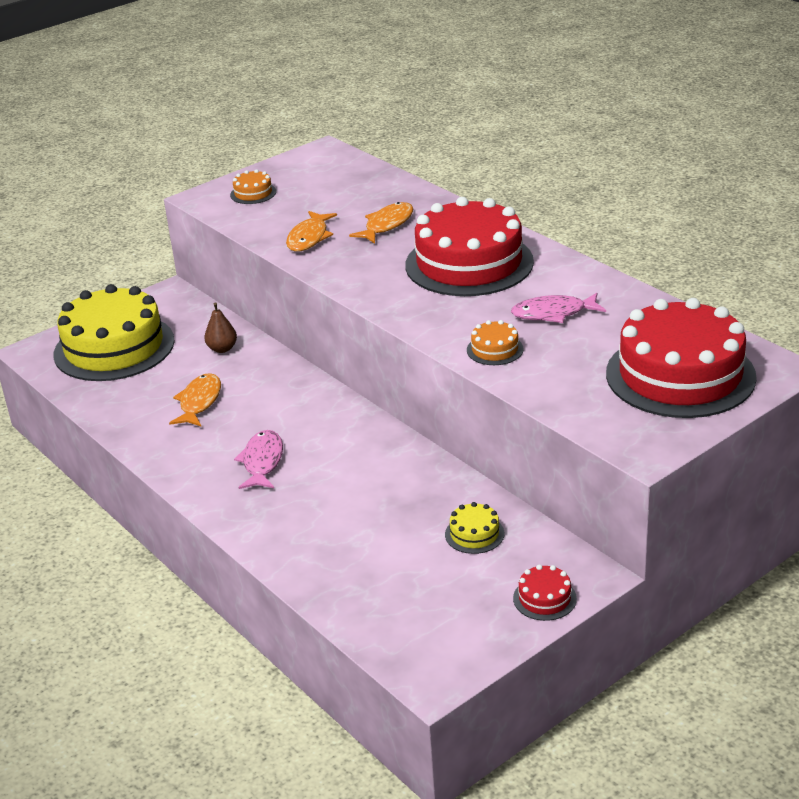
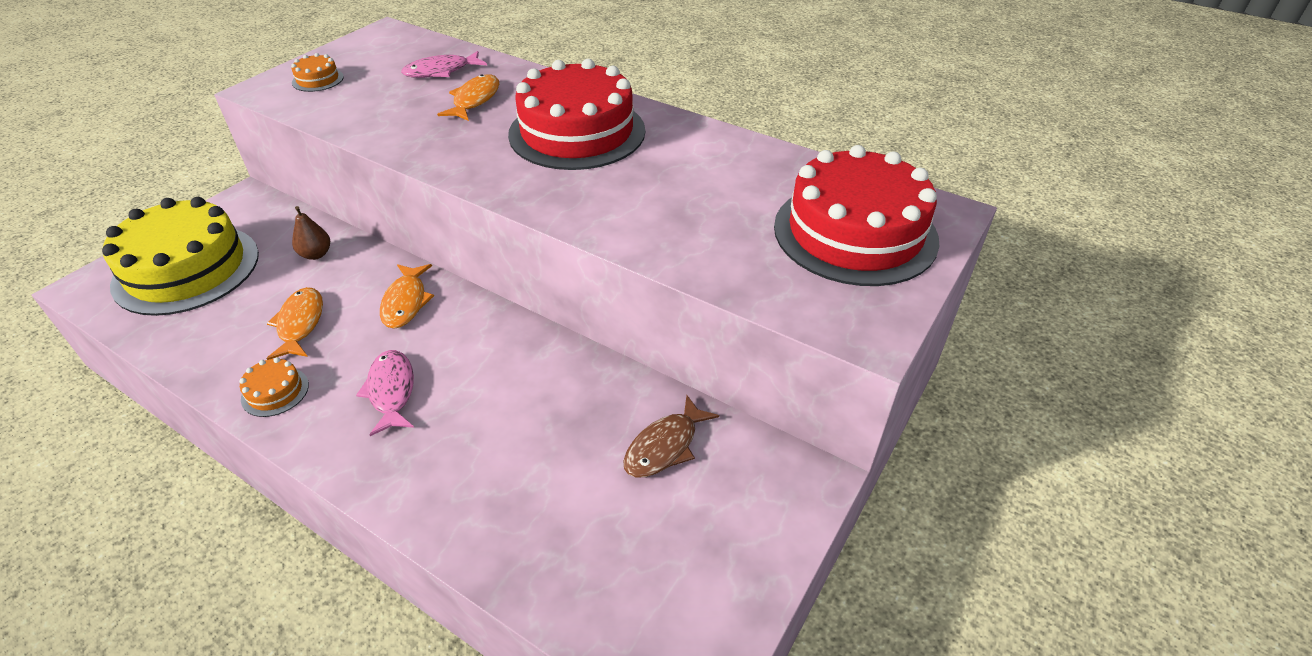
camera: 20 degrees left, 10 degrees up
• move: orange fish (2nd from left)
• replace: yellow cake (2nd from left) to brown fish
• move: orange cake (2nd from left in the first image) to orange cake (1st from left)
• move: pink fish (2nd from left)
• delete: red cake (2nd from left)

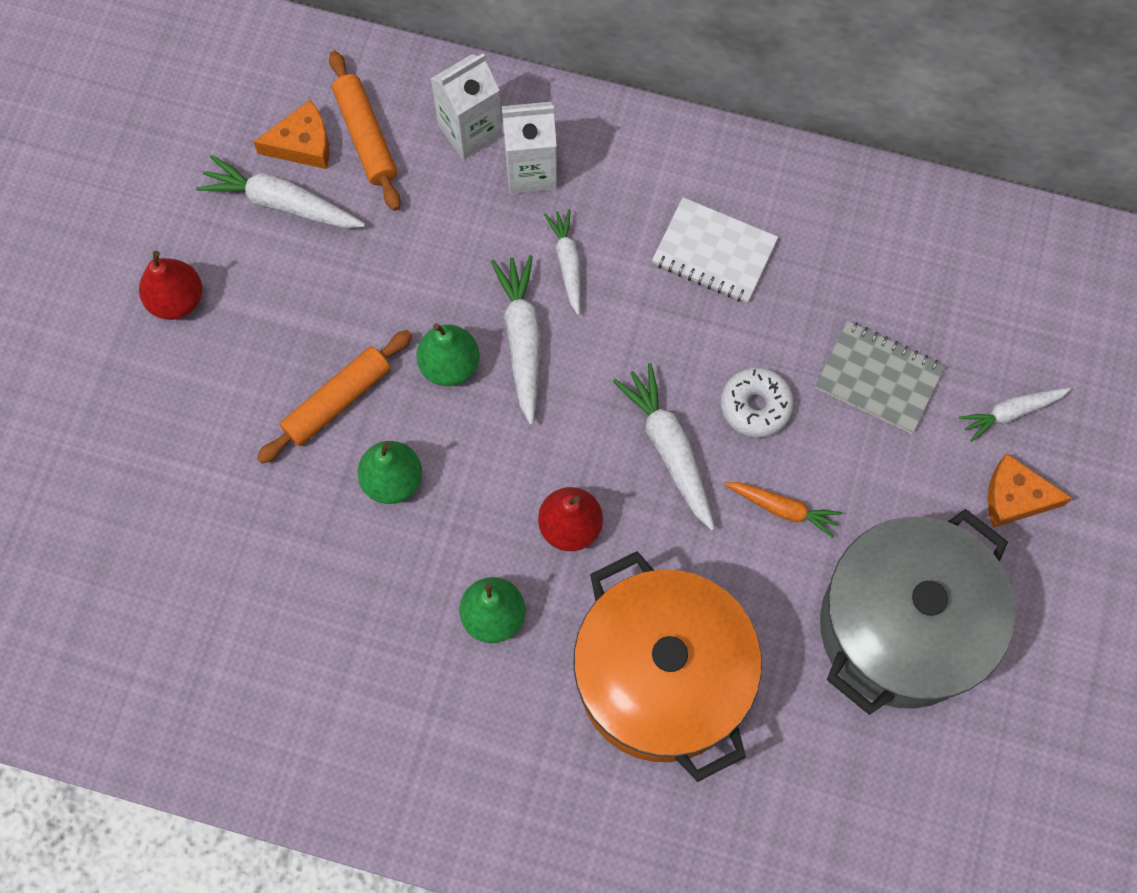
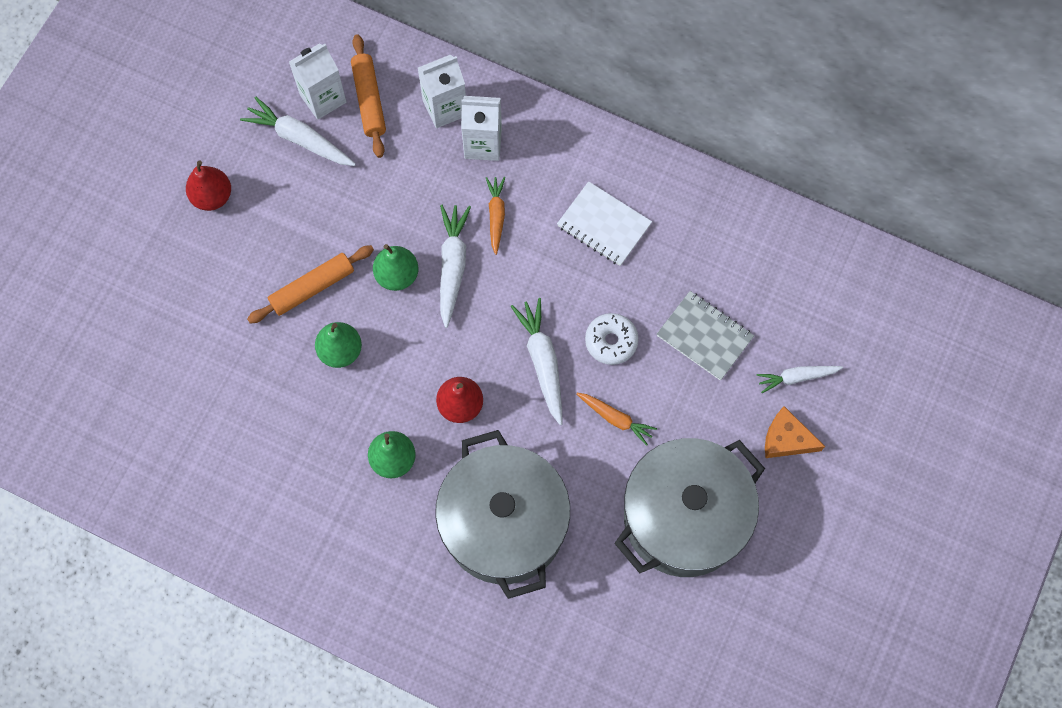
camera: 10 degrees right, 0 degrees up
• replace: orange cheese (1st from left) to white carton (1st from left)
• recolor: white carrot (3rd from left) to orange carrot (1st from left)
• recolor: orange pot to grey pot (1st from left)

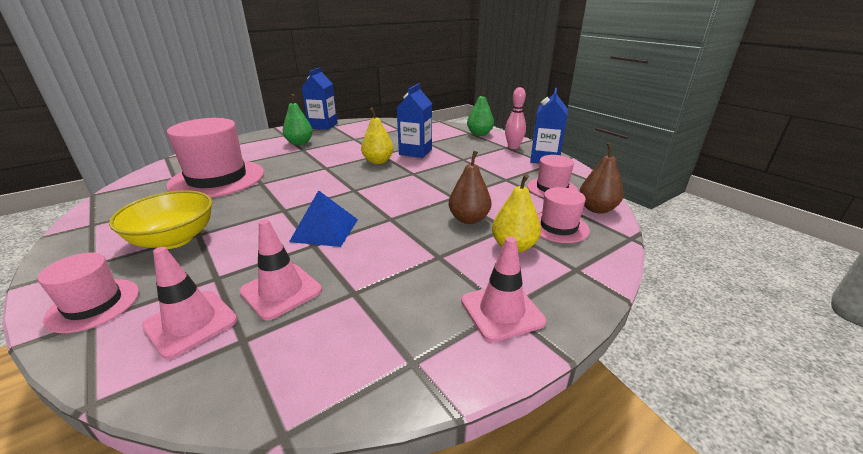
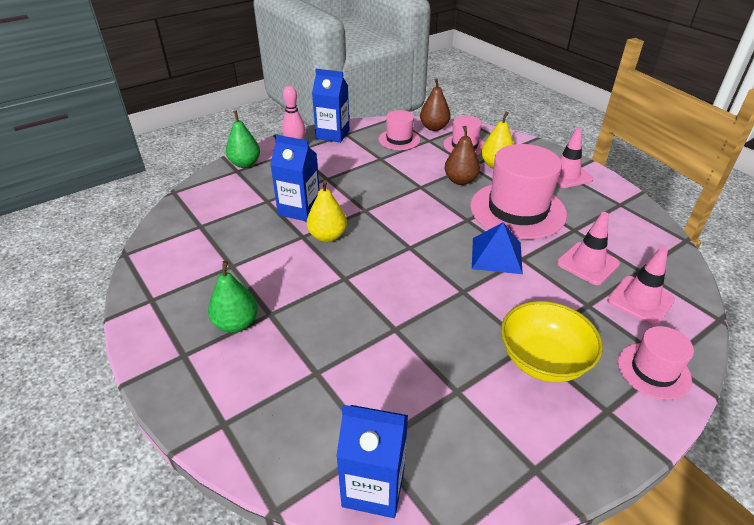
camera: 90 degrees left, 10 degrees up
• move: pink hat (2nd from left in the first image) to pink hat (3rd from left)
• move: blue carton (1st from left in the first image) to blue carton (3rd from left)

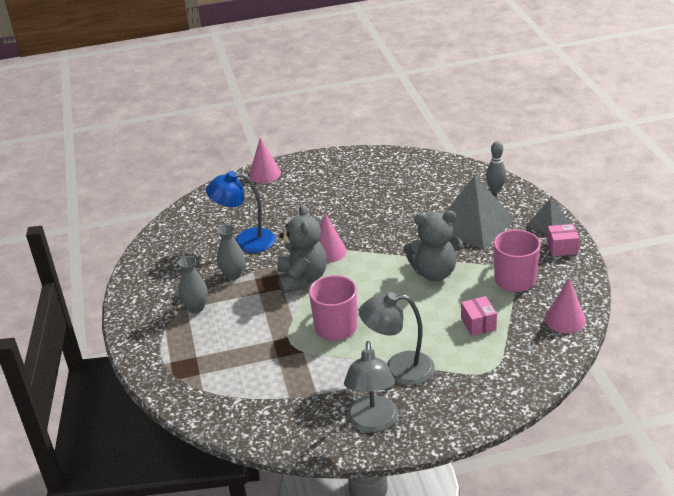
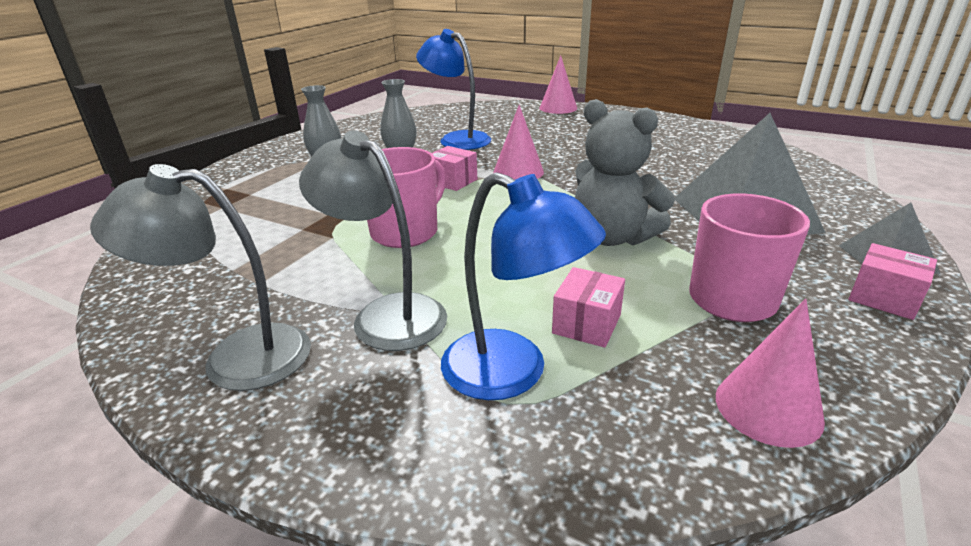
camera: 40 degrees right, 5 degrees down
• replace: grey teddy bear (1st from left) to pink box (1st from left)
• rotate: grey lamp (1st from left) 45 degrees clockwise
• delete: grey bowling pin
• insert: blue lamp (2nd from left)

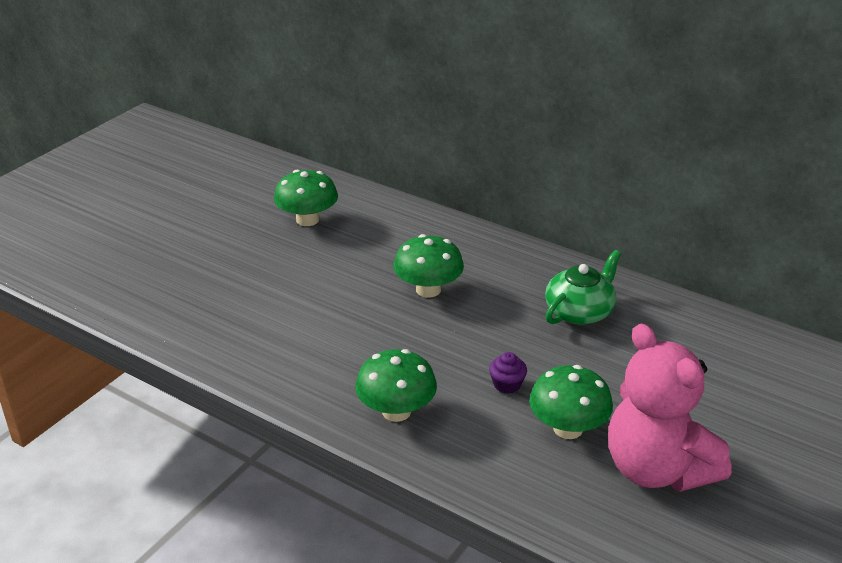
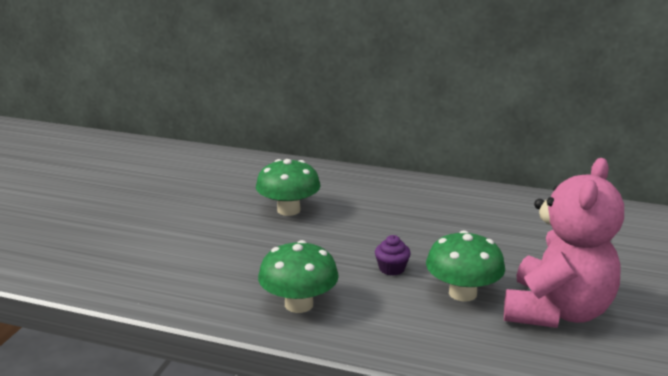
camera: 15 degrees left, 10 degrees down
• delete: green mushroom (1st from left)
• delete: green teapot
• rotate: pink teddy bear 105 degrees counterclockwise

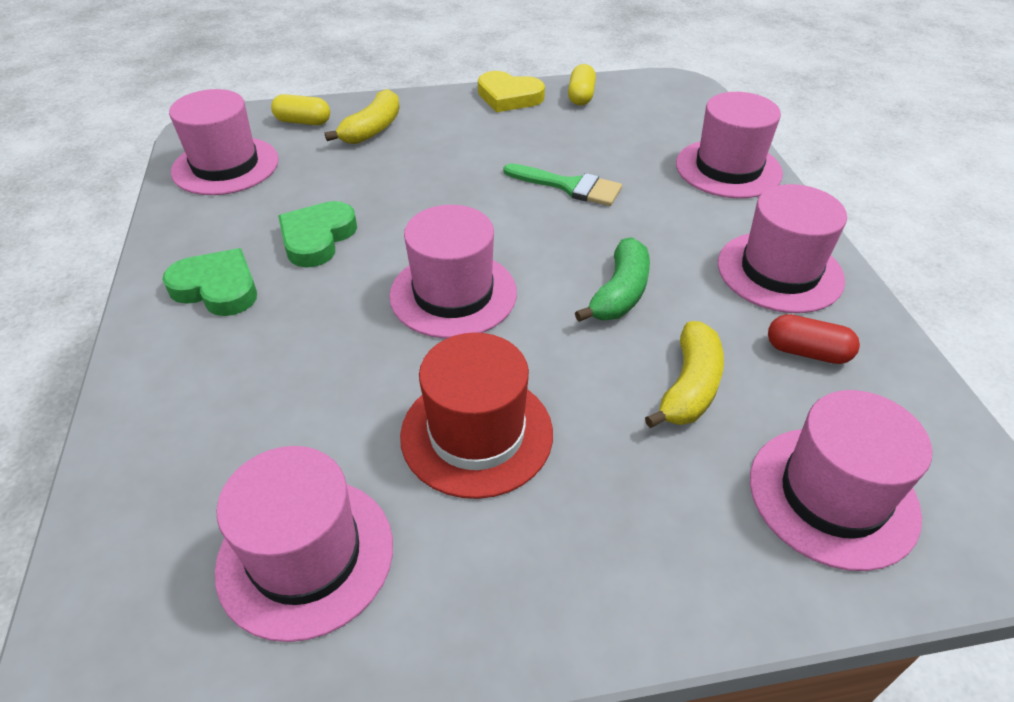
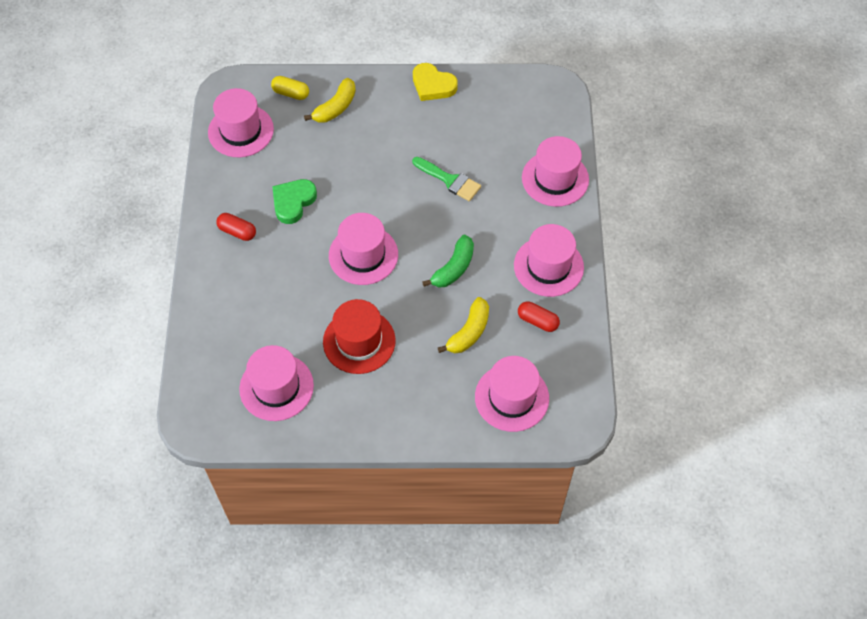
camera: 10 degrees right, 15 degrees up
• replace: green heart (1st from left) to red capsule (1st from left)
• delete: yellow capsule (2nd from left)

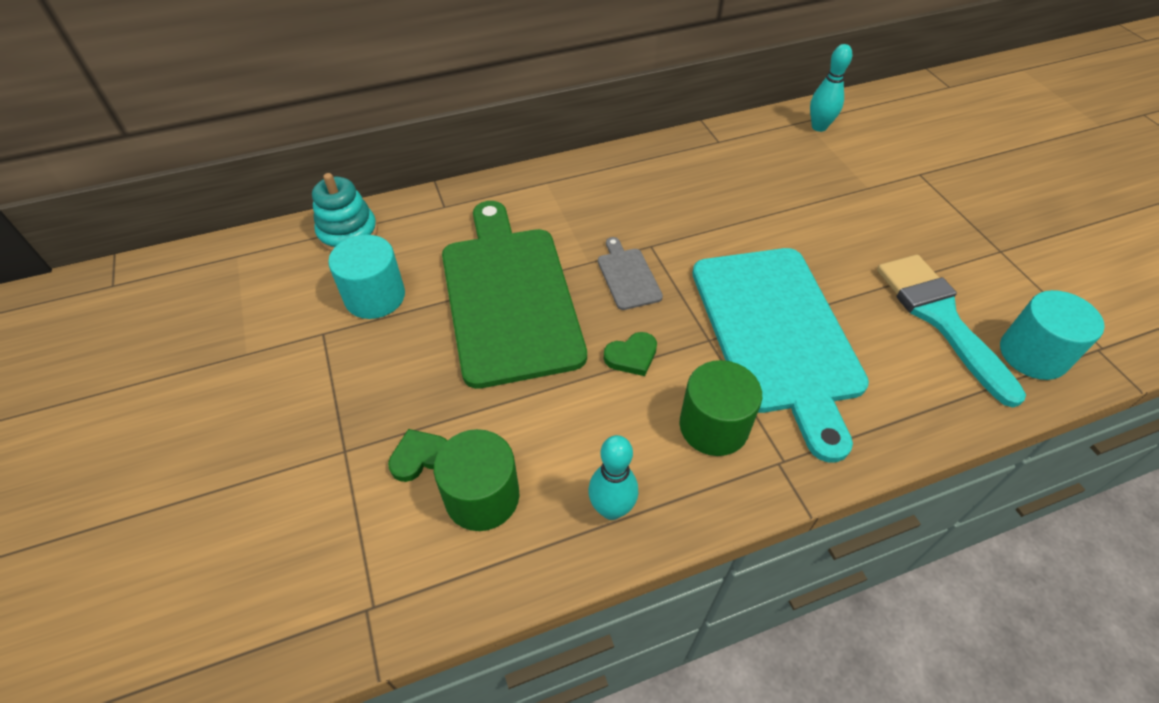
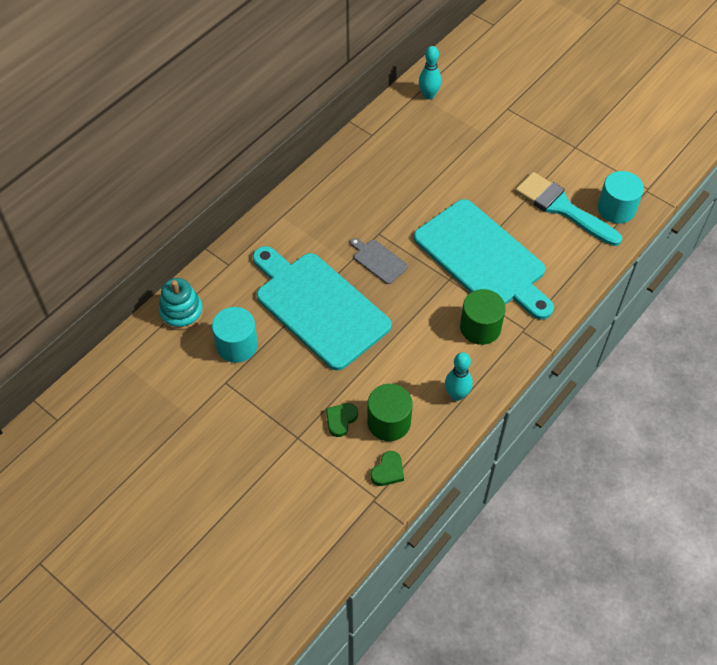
camera: 30 degrees left, 5 degrees up
• recolor: green cutting board to turquoise cutting board (1st from left)
• move: green heart (2nd from left)

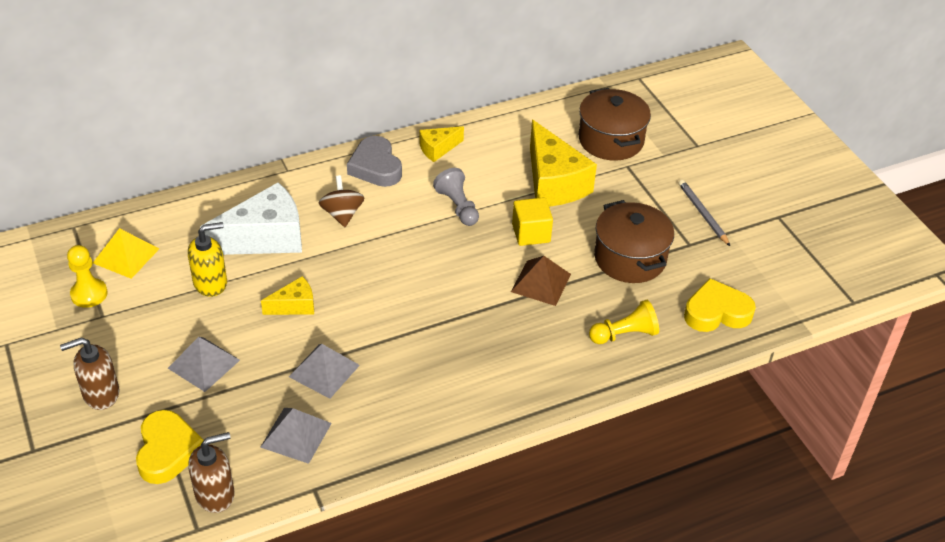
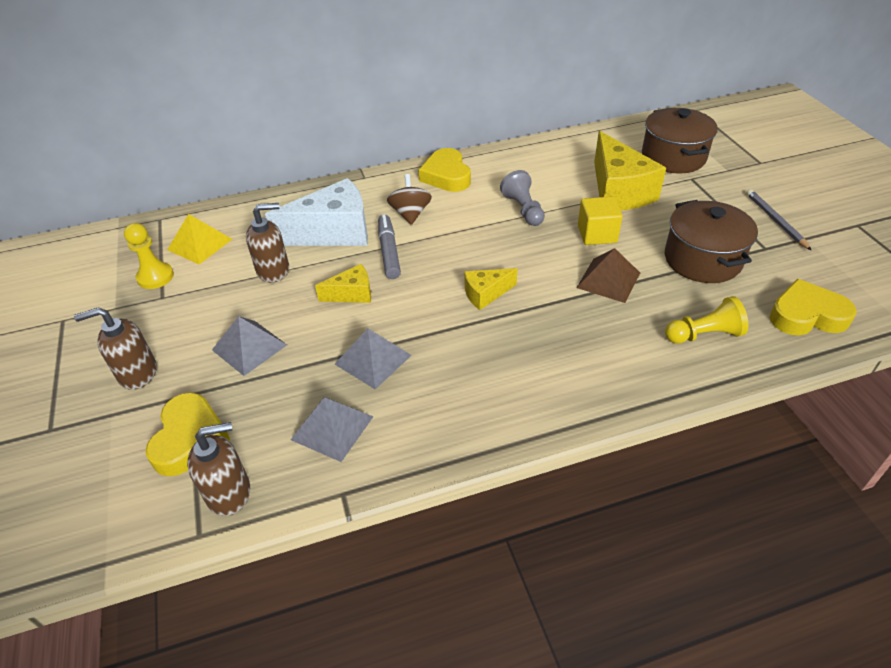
camera: 10 degrees right, 0 degrees up
• recolor: yellow soap dispenser to brown soap dispenser (3rd from left)
• recolor: grey heart to yellow heart (2nd from left)
• move: yellow cheese (2nd from left)
• insert: grey marker

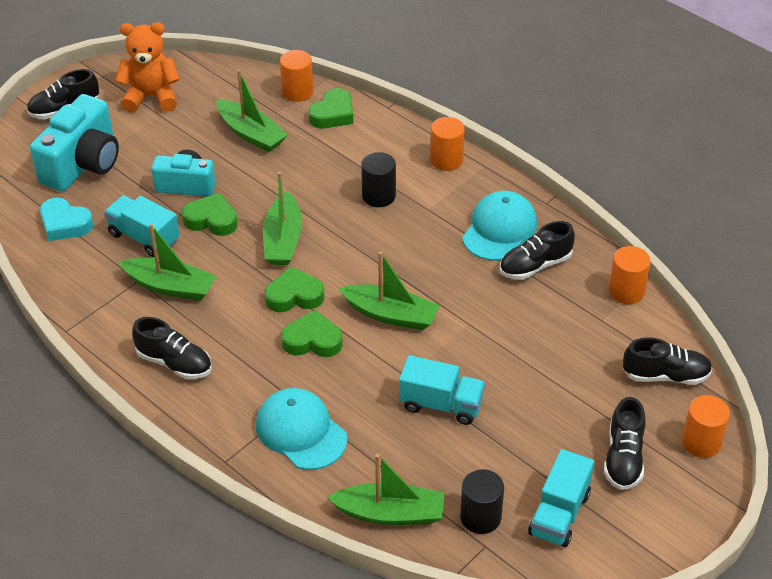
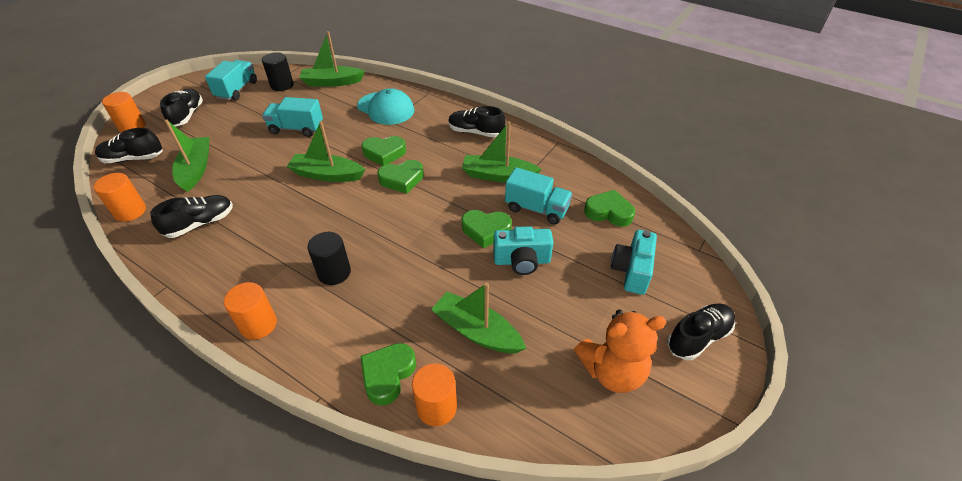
camera: 170 degrees right, 0 degrees up
• resize: turquoise camera (1st from left in the first image) x0.63
• recolor: turquoise heart to green heart (5th from left)
• move: green boat (3rd from left in the first image) to green boat (1st from left)
• delete: turquoise cap (2nd from left)

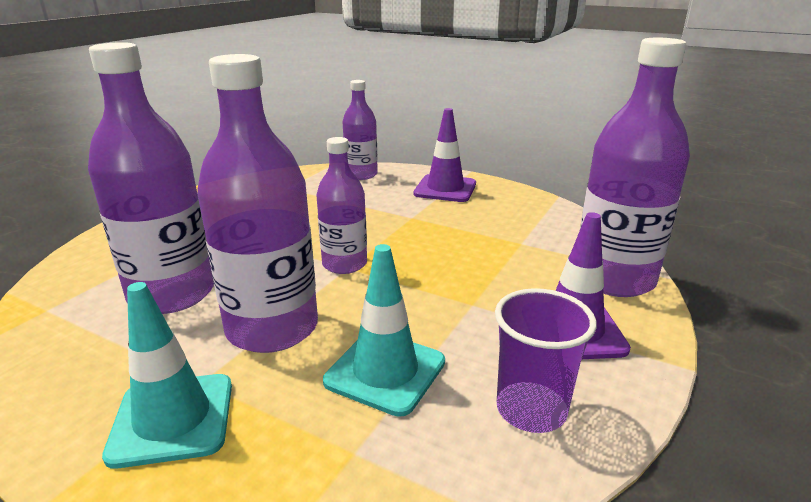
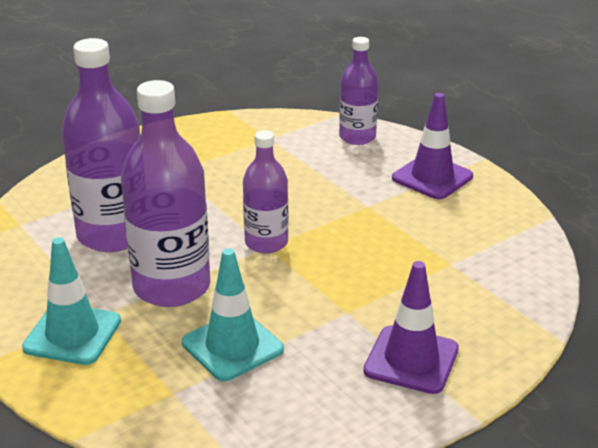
camera: 25 degrees right, 5 degrees up
• delete: purple cup
• delete: purple bottle (5th from left)

